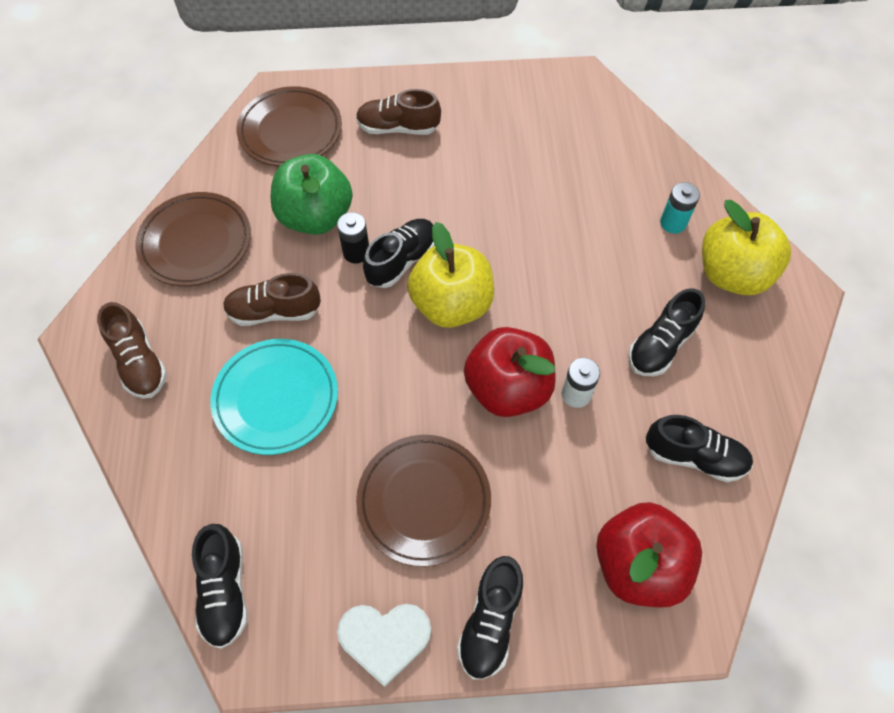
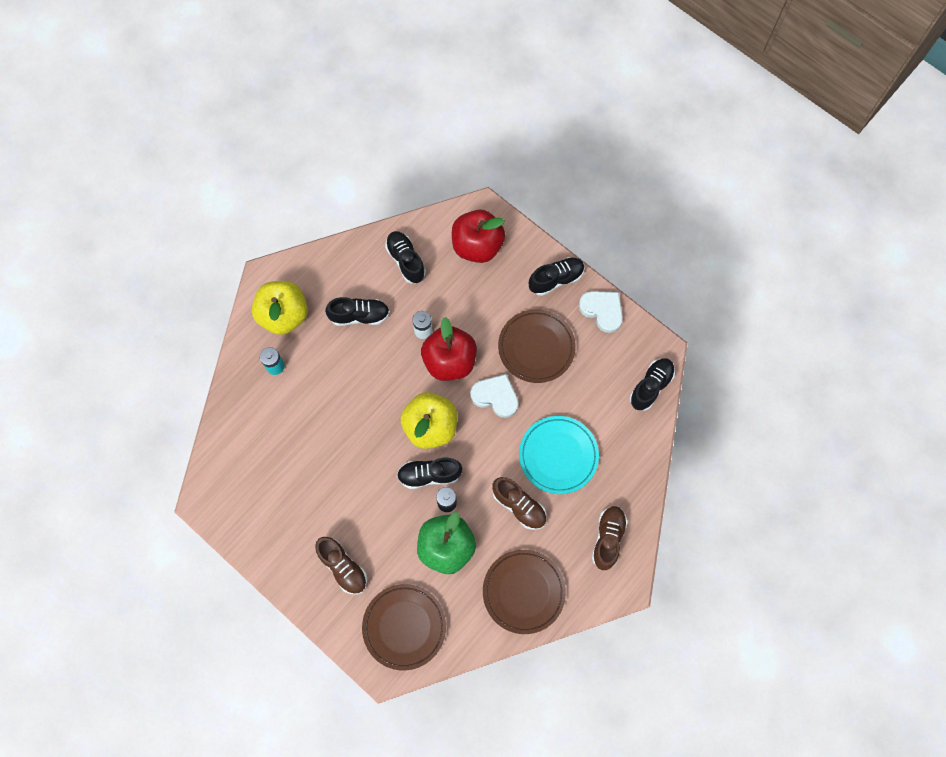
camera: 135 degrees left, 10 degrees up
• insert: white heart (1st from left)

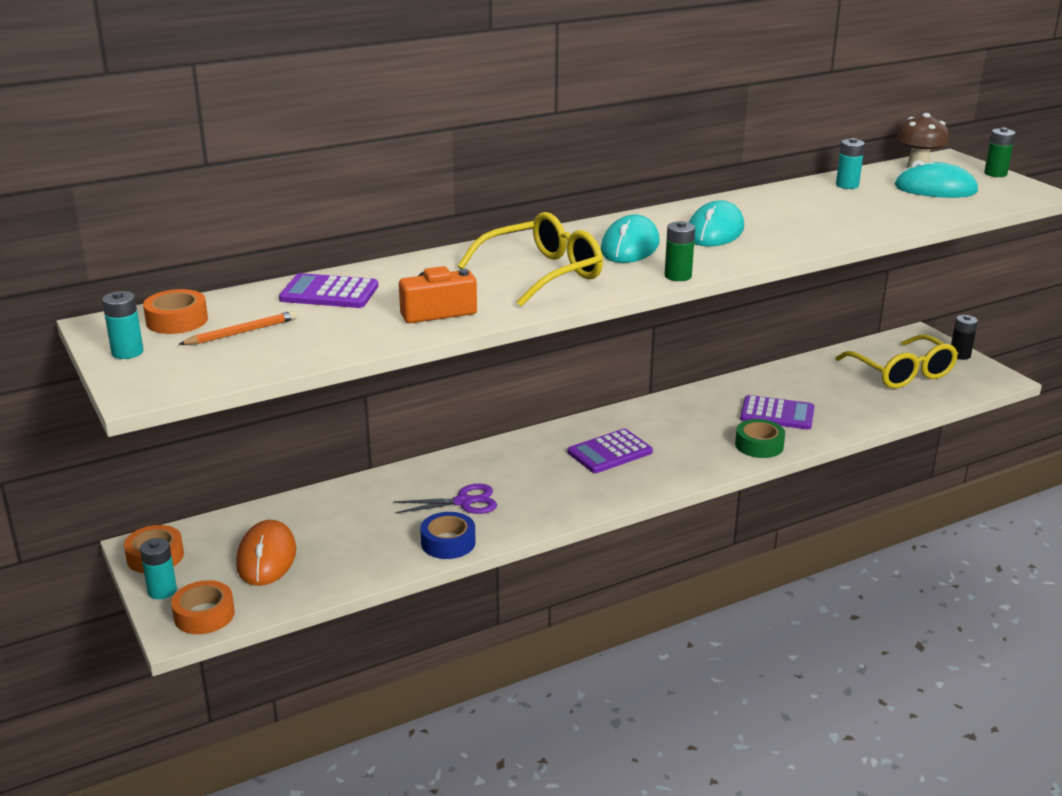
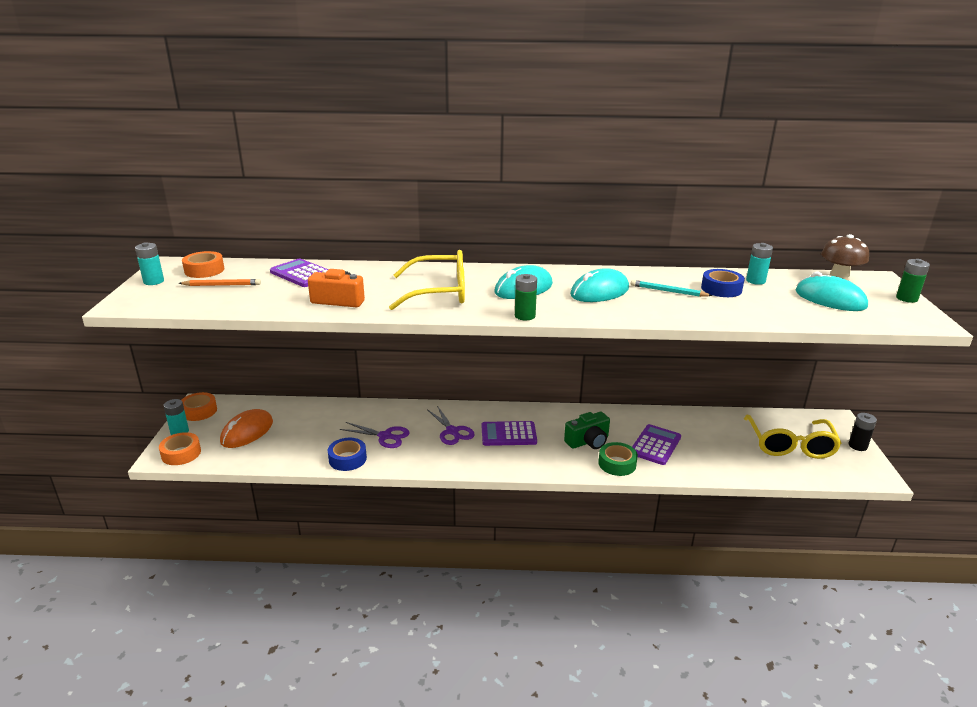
camera: 30 degrees right, 0 degrees up
• rotate: purple calculator (3rd from left) 105 degrees counterclockwise
• insert: purple scissors (2nd from left)
• insert: green camera
• insert: turquoise pencil
• insert: blue tape (2nd from left)

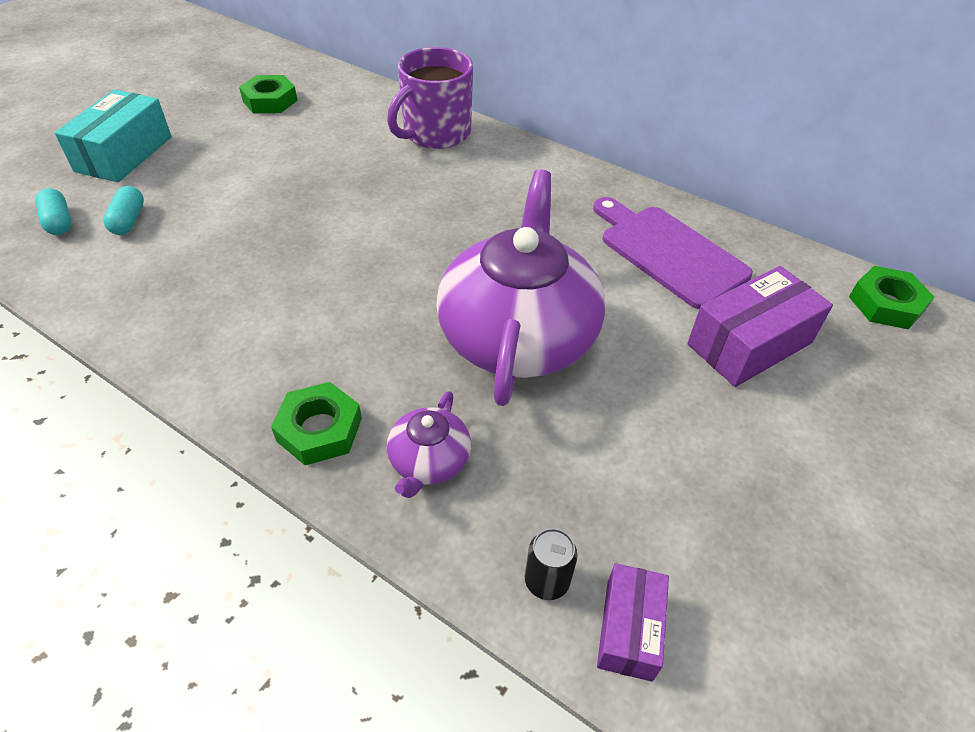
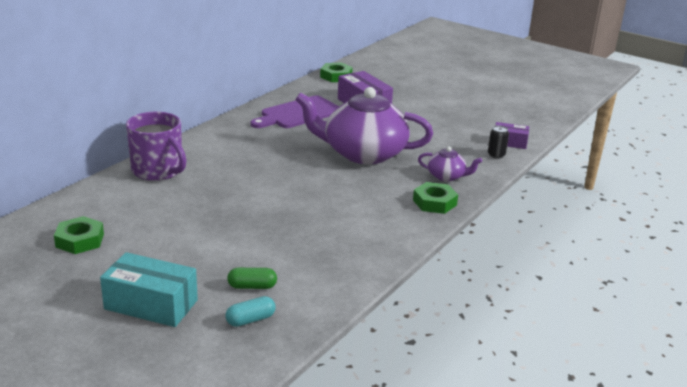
camera: 90 degrees left, 20 degrees down
• recolor: turquoise capsule (2nd from left) to green capsule

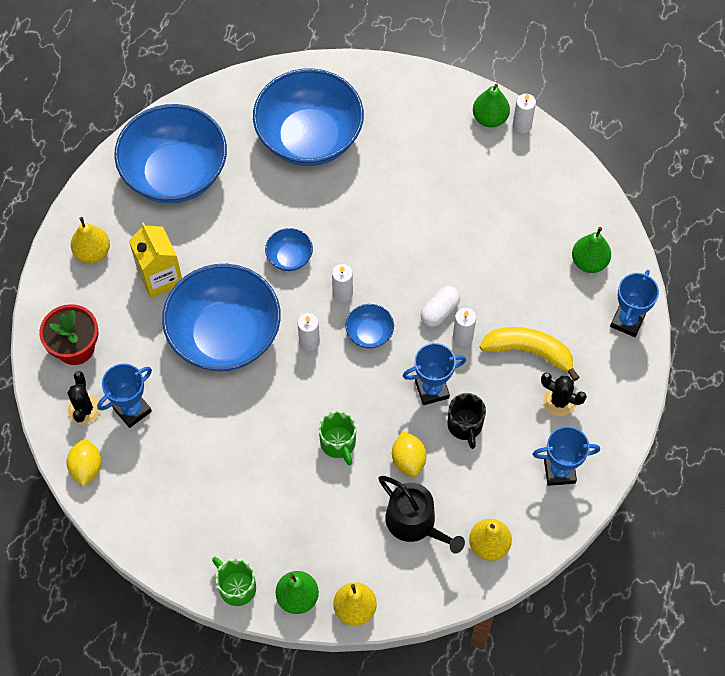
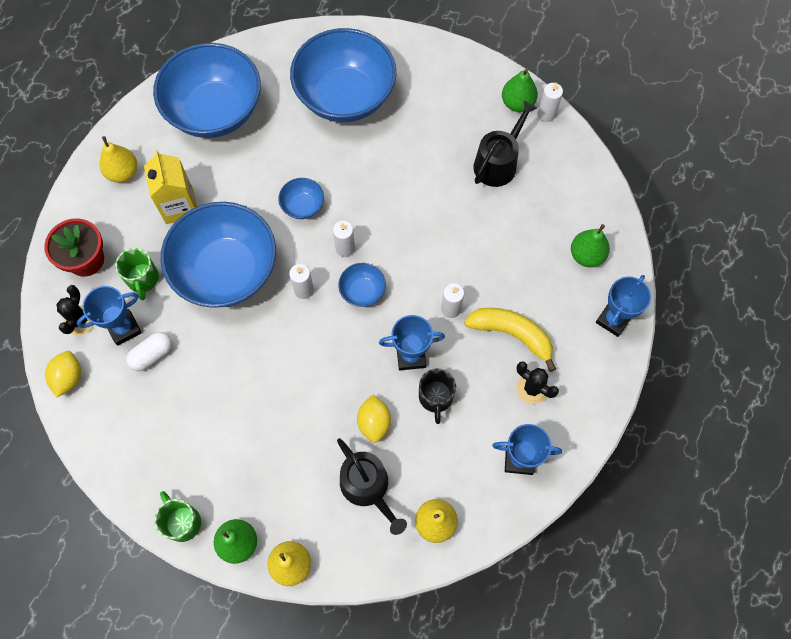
camera: 10 degrees right, 5 degrees up
• move: green mug (2nd from left in the first image) to green mug (1st from left)
• move: white capsule
• insert: black watering can (2nd from left)

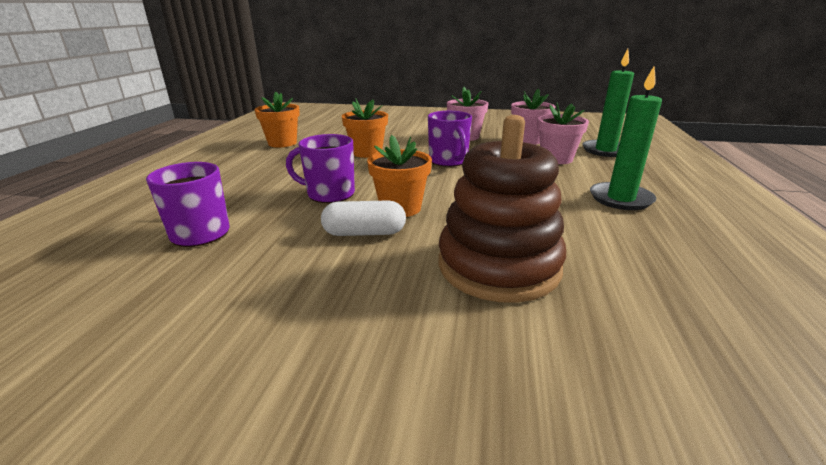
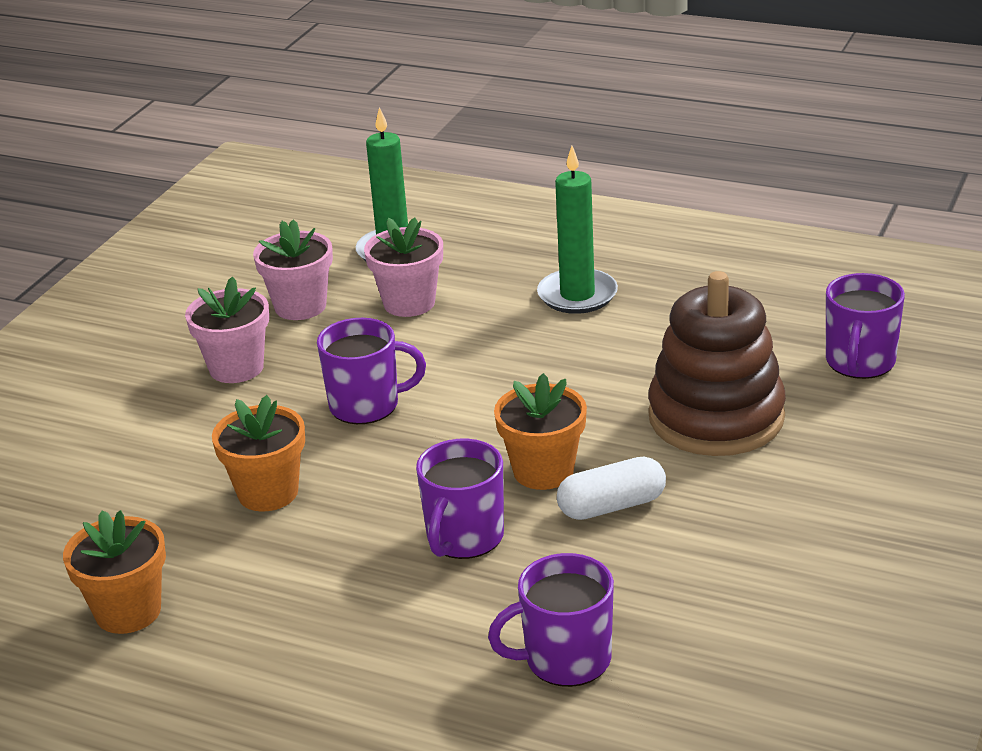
camera: 75 degrees left, 5 degrees up
• rotate: white capsule 60 degrees clockwise
• insert: purple mug (4th from left)

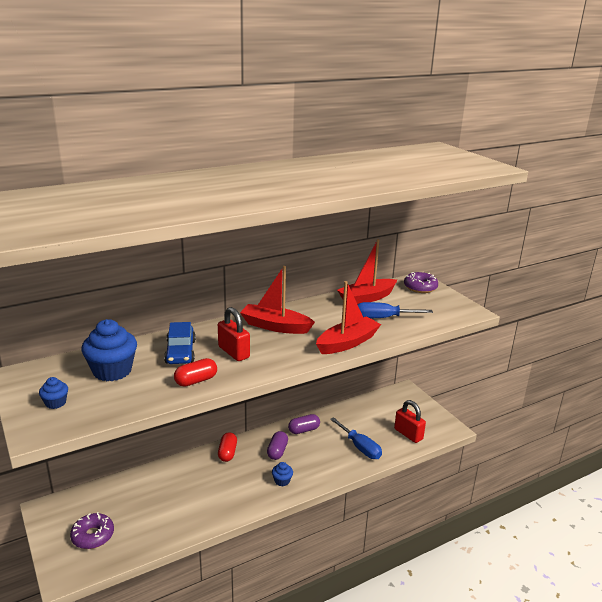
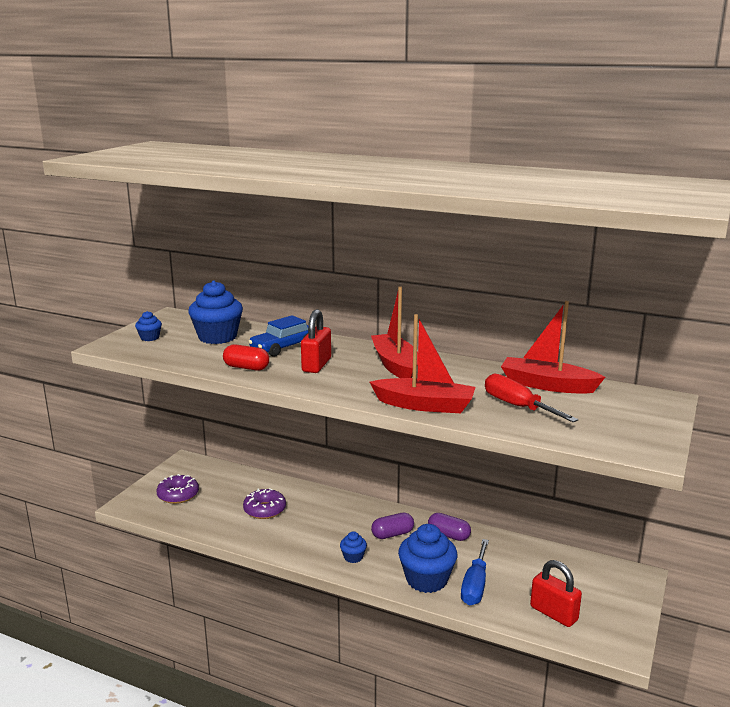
camera: 55 degrees right, 5 degrees down
• delete: red capsule (2nd from left)
• recolor: blue screwdriver (2nd from left) to red screwdriver
• rotate: red padlock (2nd from left) 60 degrees counterclockwise
• move: purple donut (2nd from left)
• insert: blue cupcake (4th from left)

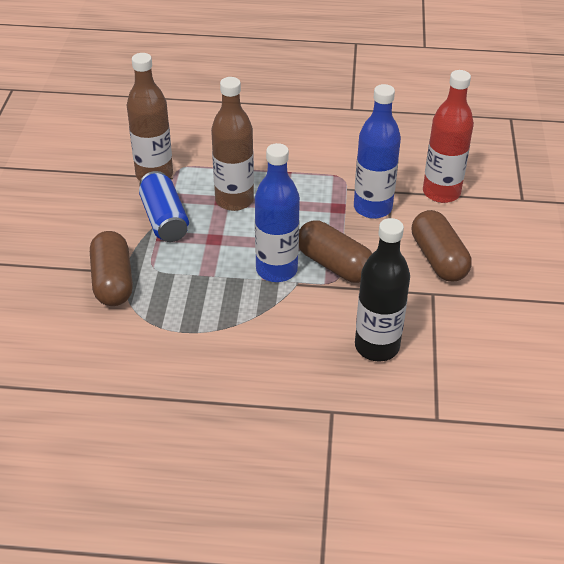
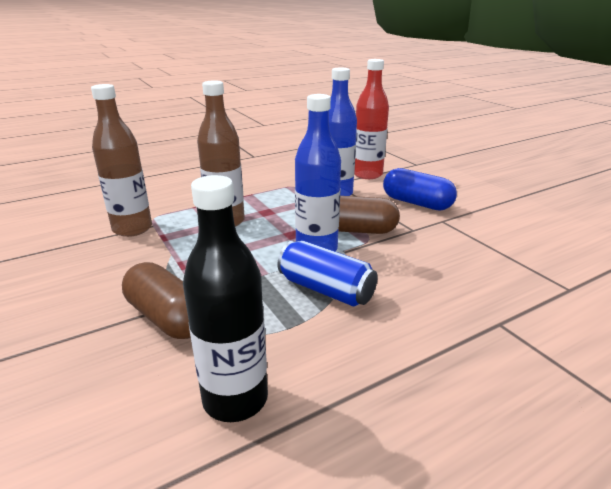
camera: 35 degrees left, 15 degrees down
• move: blue can
• move: black bottle
• recolor: brown capsule (3rd from left) to blue capsule

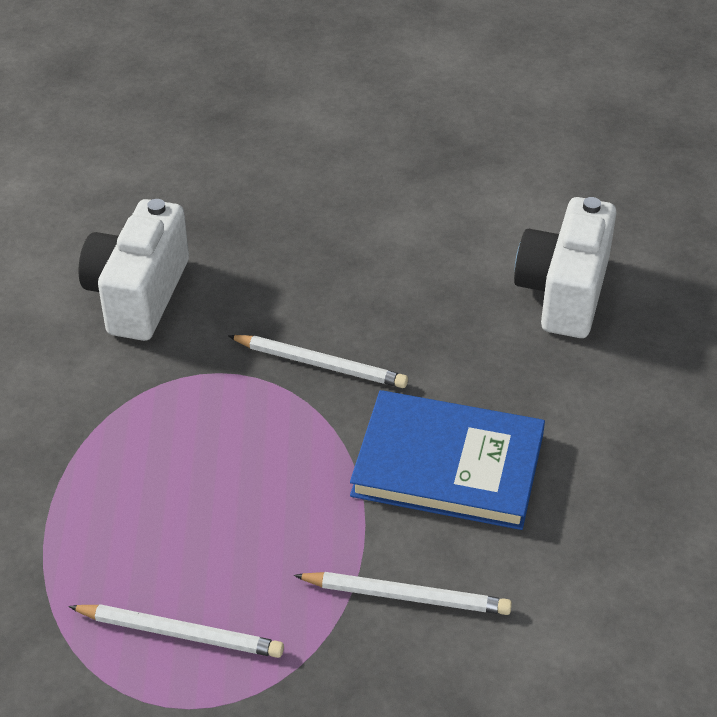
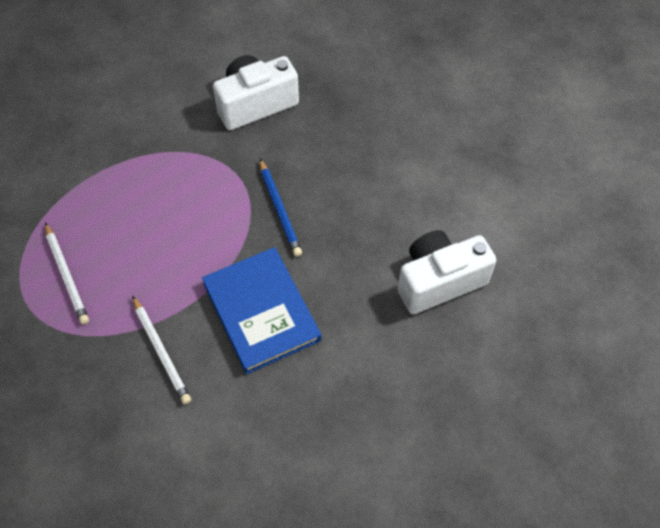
camera: 50 degrees right, 15 degrees up
• recolor: white pencil (2nd from left) to blue pencil

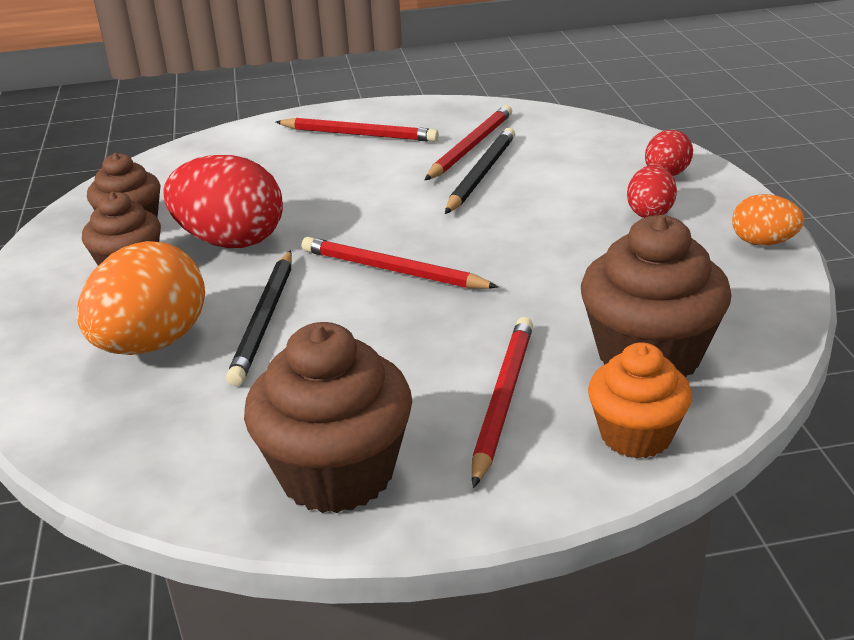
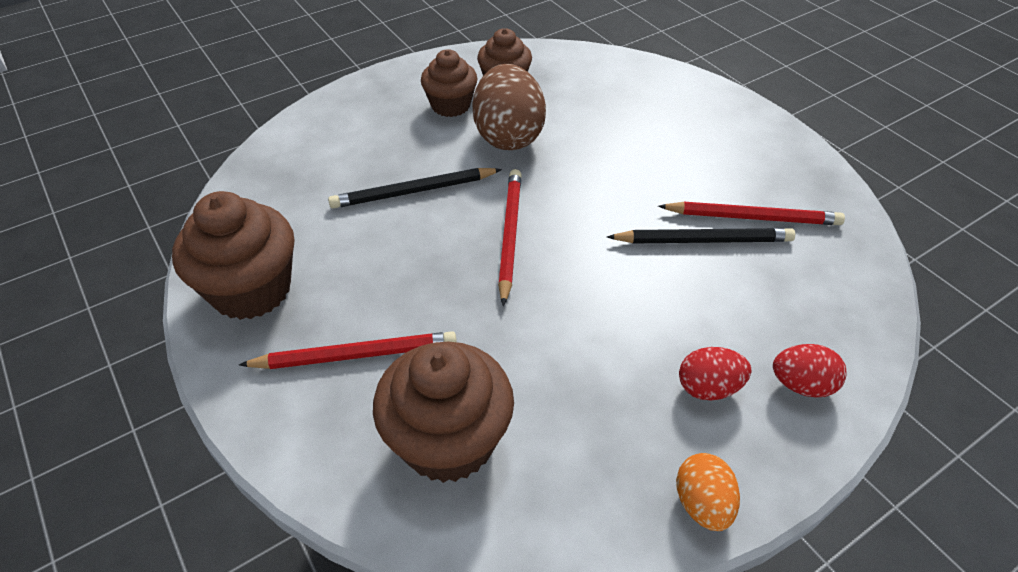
camera: 65 degrees right, 15 degrees up
• delete: orange egg (1st from left)
• recolor: red egg (1st from left) to brown egg
• delete: red pencil (1st from left)
• delete: orange cupcake

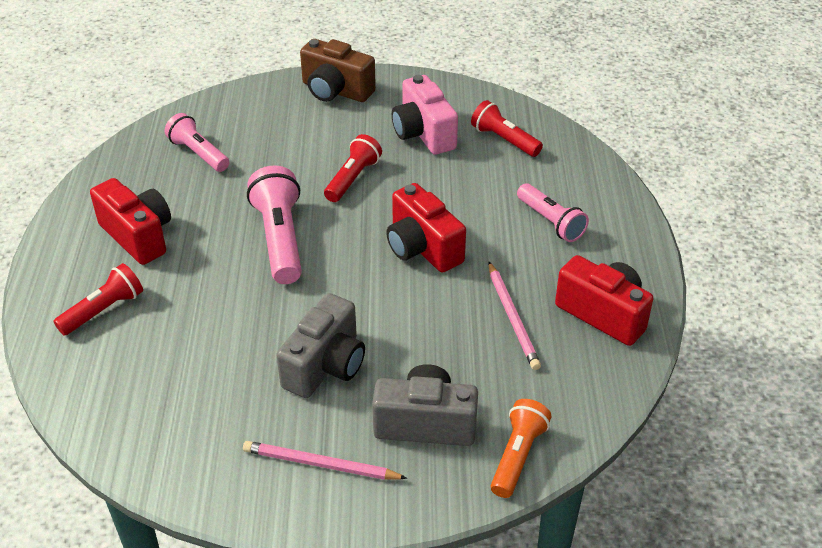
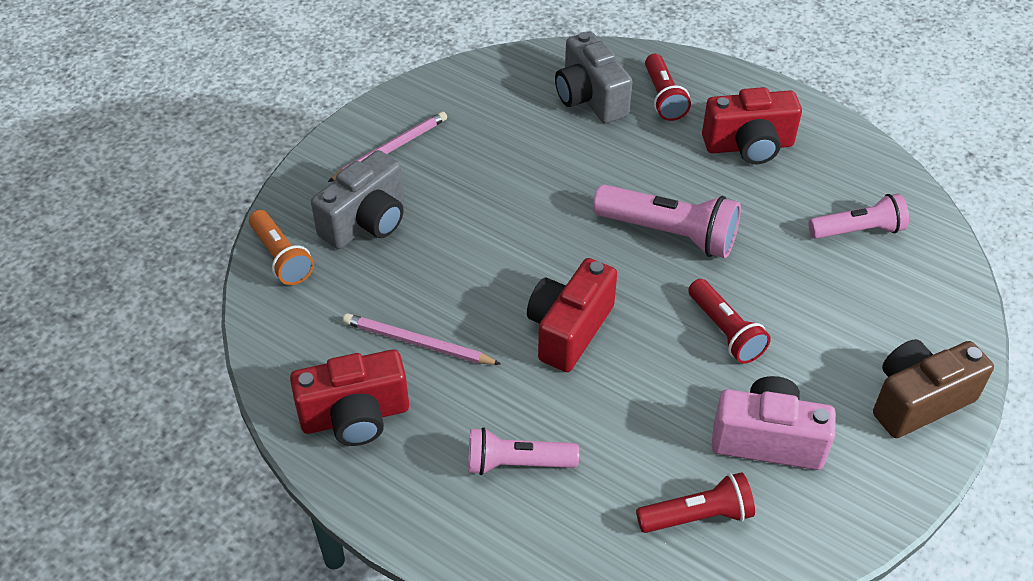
camera: 125 degrees right, 5 degrees up
• move: grey camera (1st from left in the first image) to grey camera (2nd from left)
• rotate: red camera (2nd from left) 60 degrees counterclockwise

